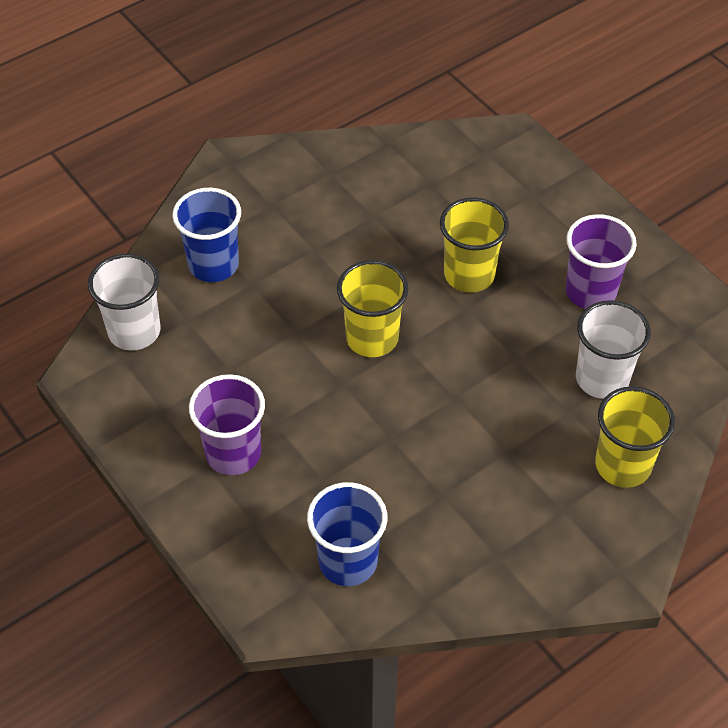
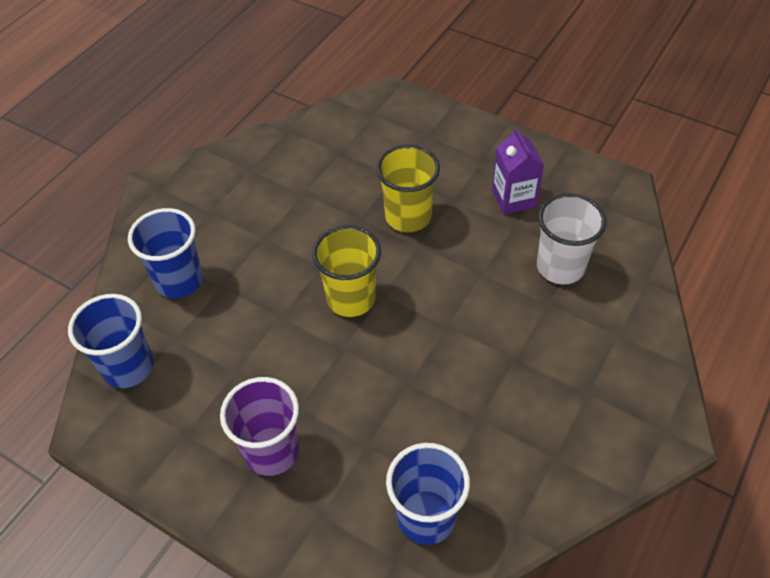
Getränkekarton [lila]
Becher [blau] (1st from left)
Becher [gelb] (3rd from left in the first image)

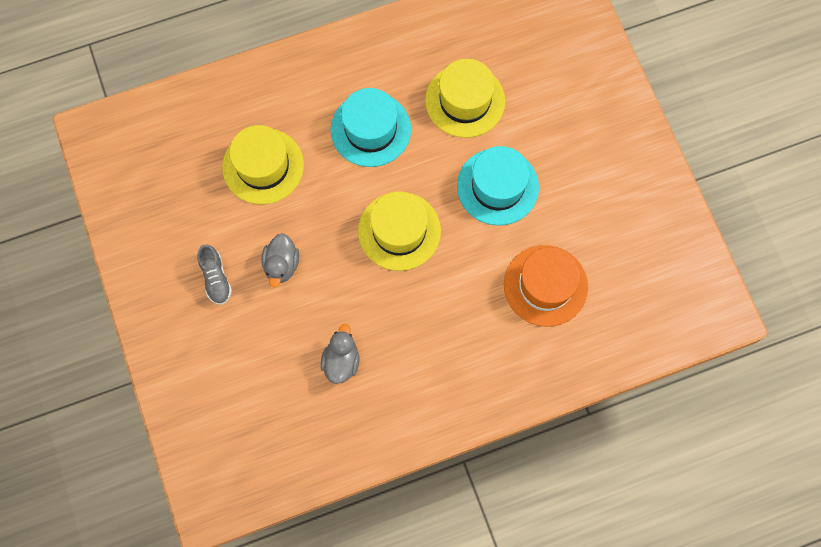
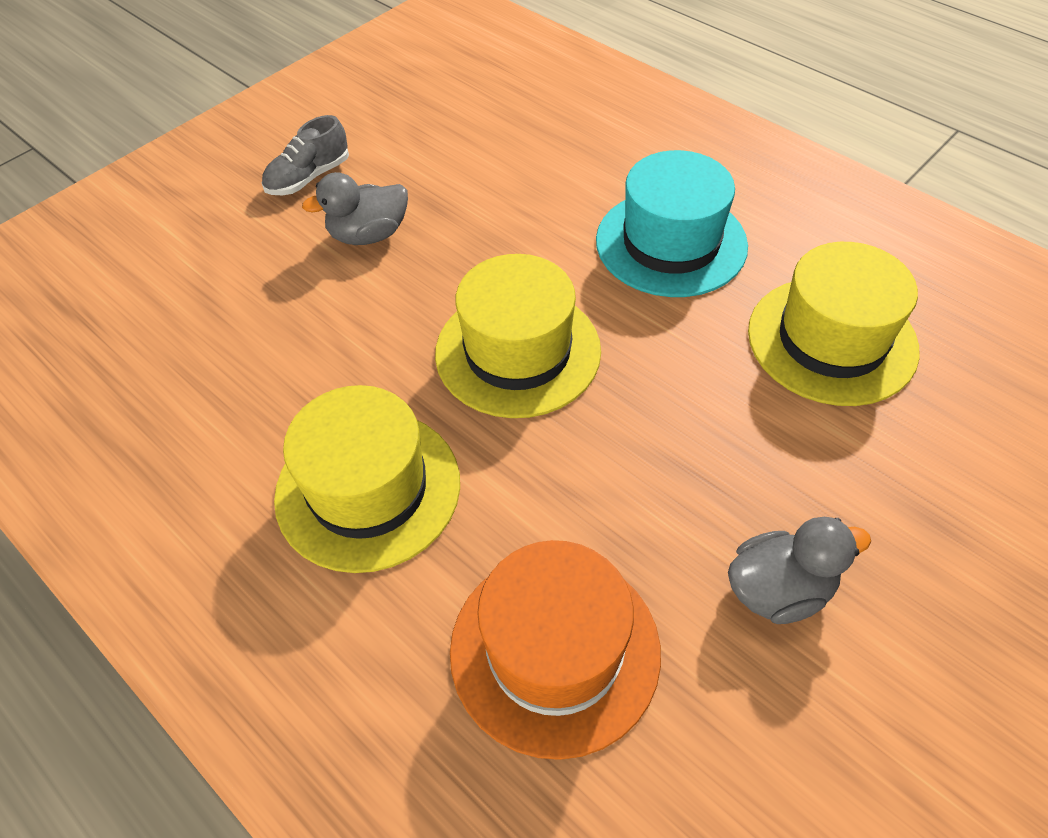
Hut [gelb] (1st from left)
Hut [türkis] (2nd from left in the first image)
Ente [grau] (2nd from left)

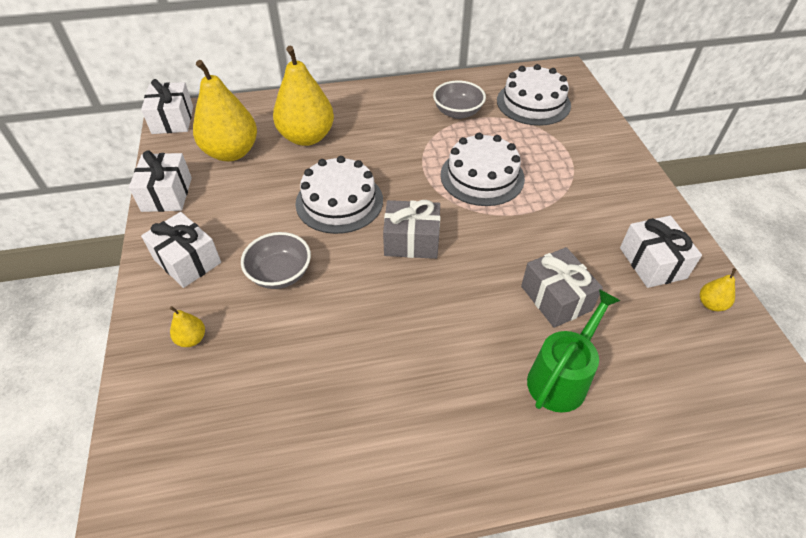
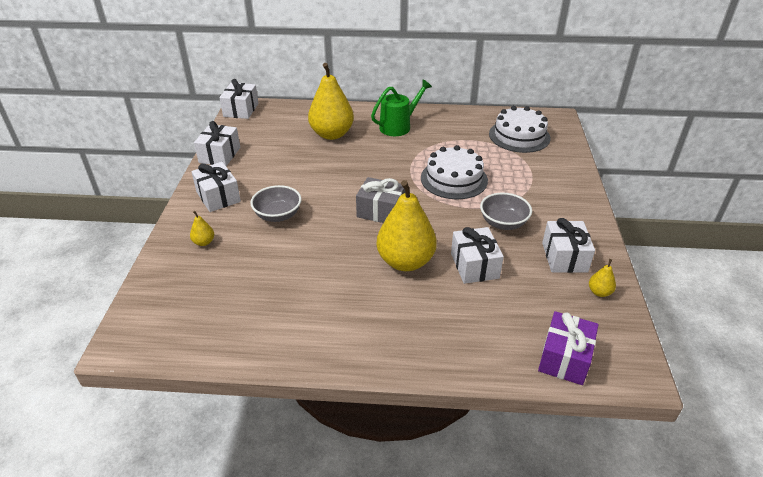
Birne [gelb] (3rd from left)
Schüssel [grau] (2nd from left)
Kuchen [weiß] (1st from left in the first image)
Geschenk [weiß] (4th from left)
Gießkanne [grün]
Geschenk [lila]

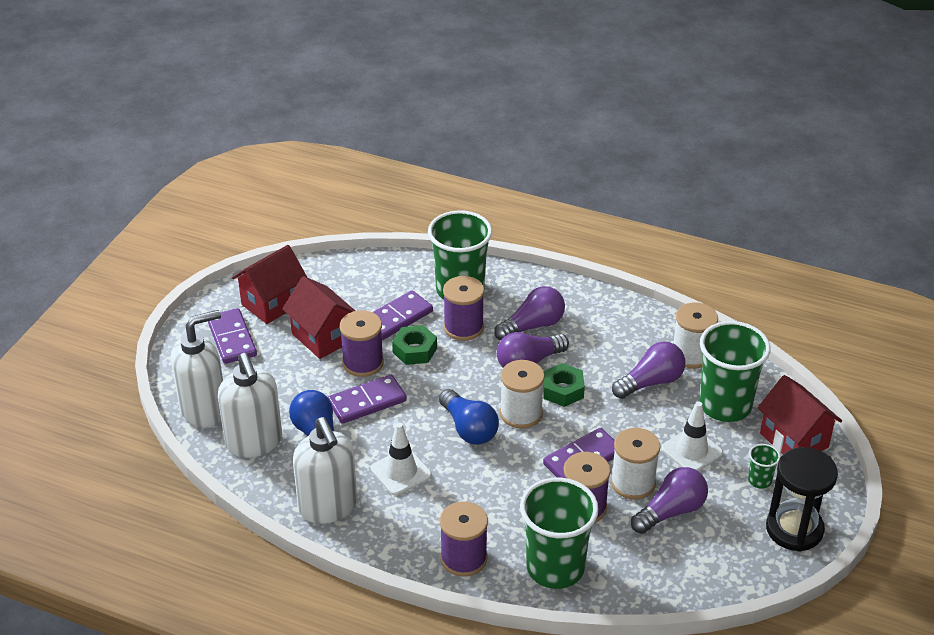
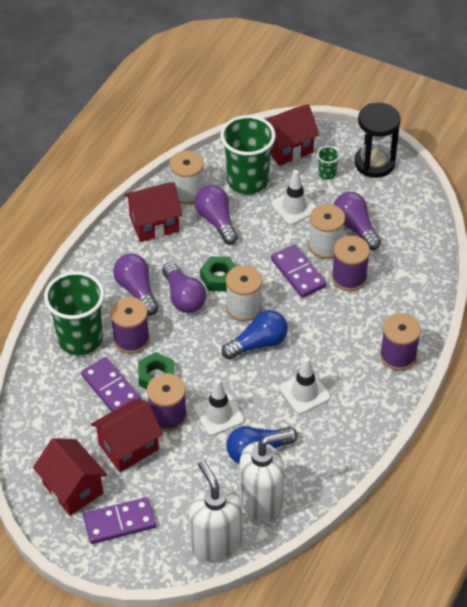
Leitkegel [weiß] (1st from left)
Seifenspender [weiß] (3rd from left in the first image)
Becher [grün] (2nd from left in the first image)
Haus [rot] (3rd from left)

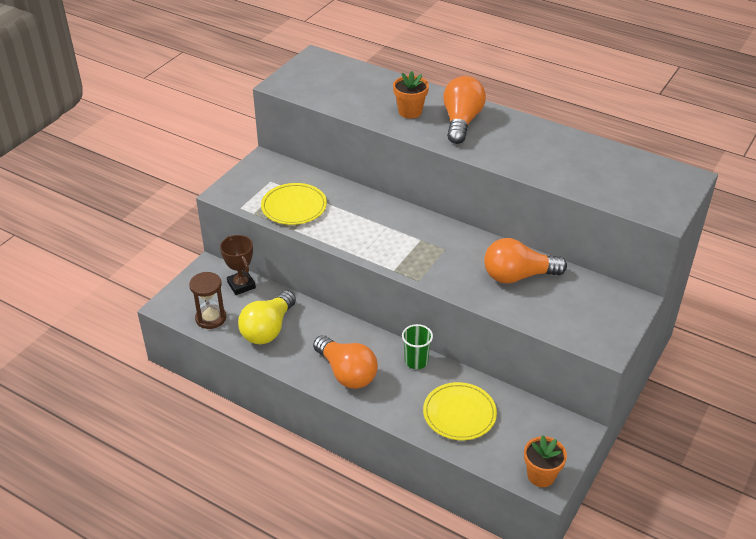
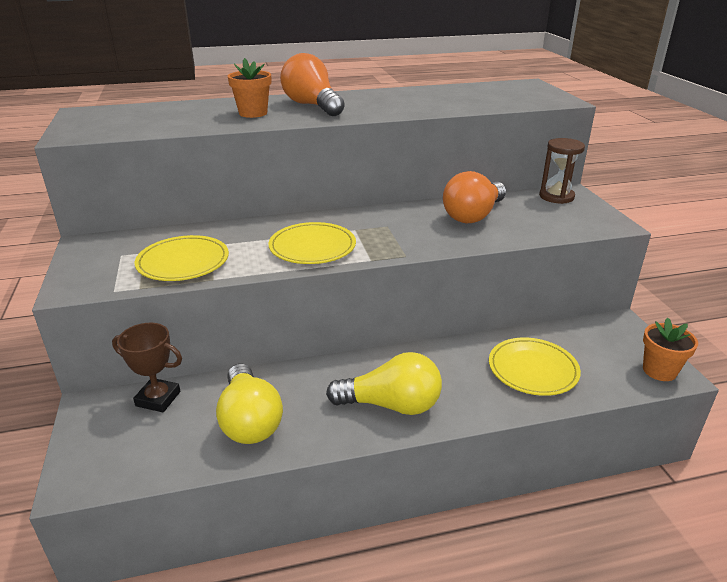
Sanduhr [braun]
Becher [grün]
Glühbirne [gelb] (2nd from left)
Teller [gelb] (2nd from left)

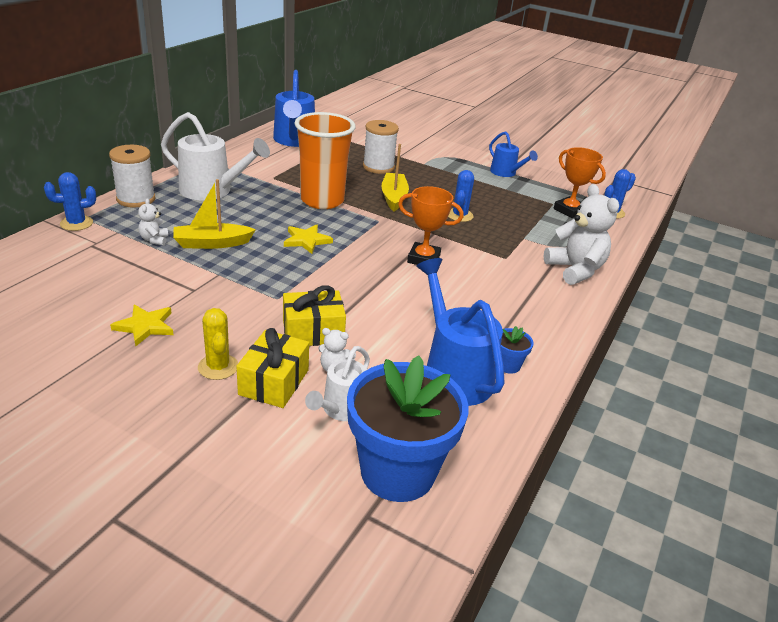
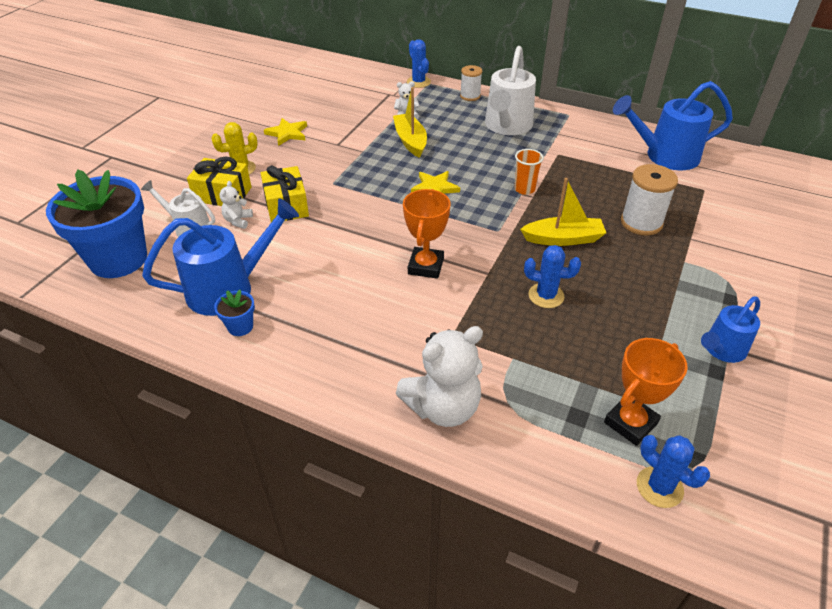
Becher [orange]
Garnrolle [weiß] (1st from left)

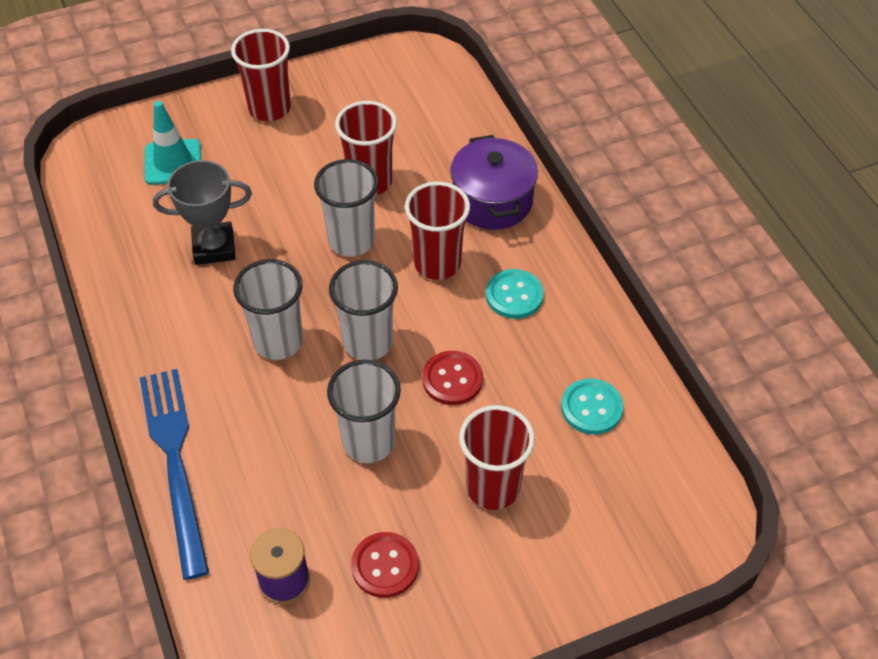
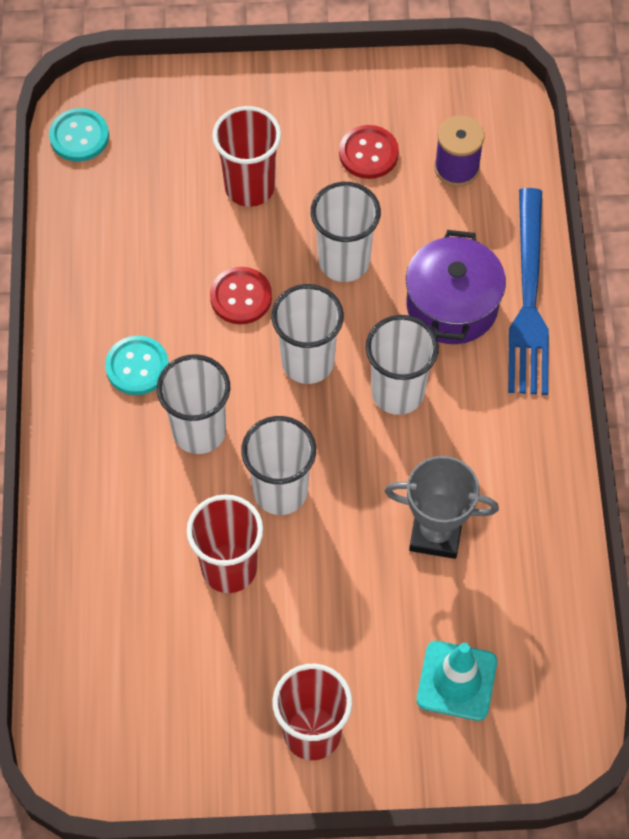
Kochtopf [lila]
Becher [weiß] (1st from left)
Knopf [türkis] (1st from left)

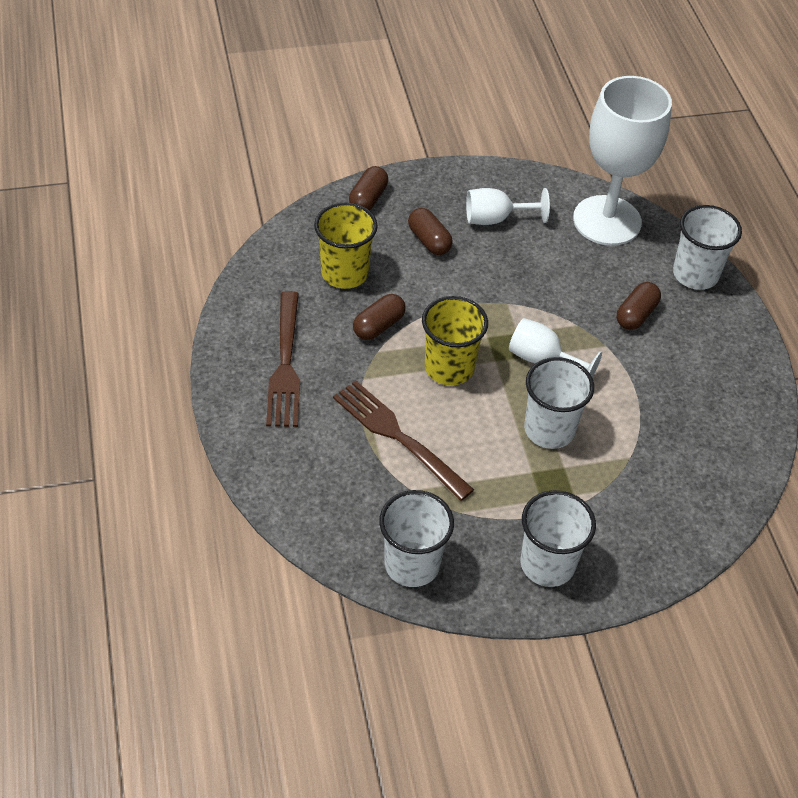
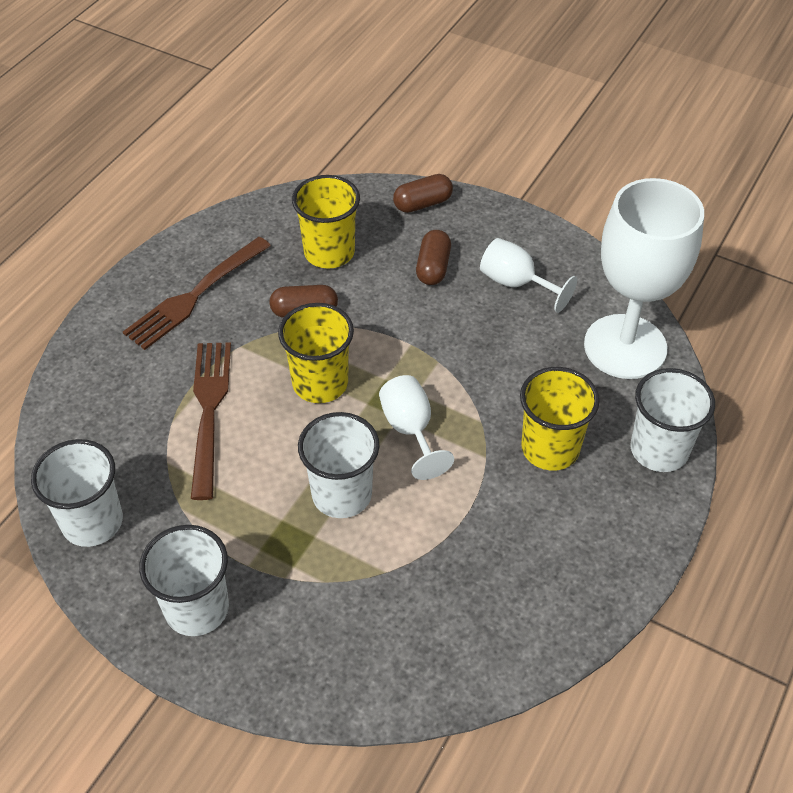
Becher [gelb] (3rd from left)

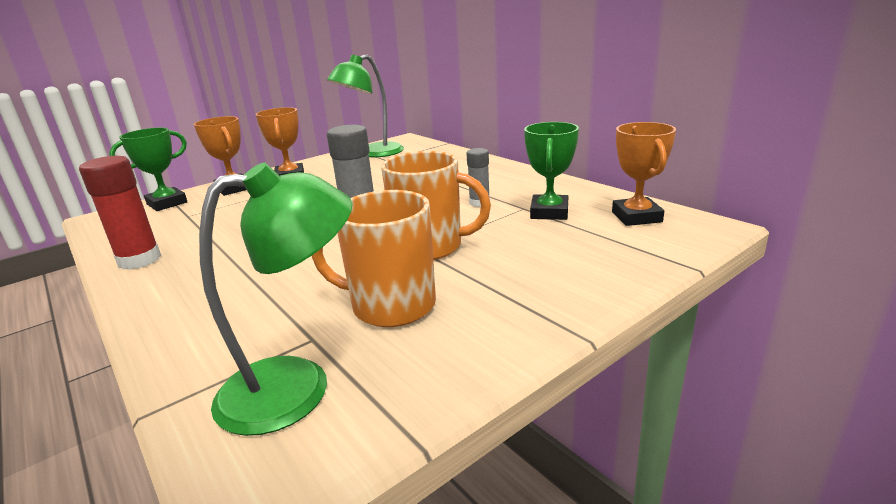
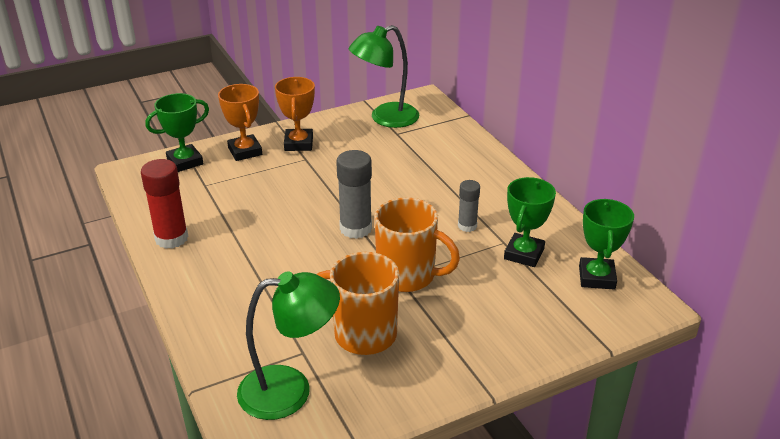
Pokal [grün] (3rd from left)

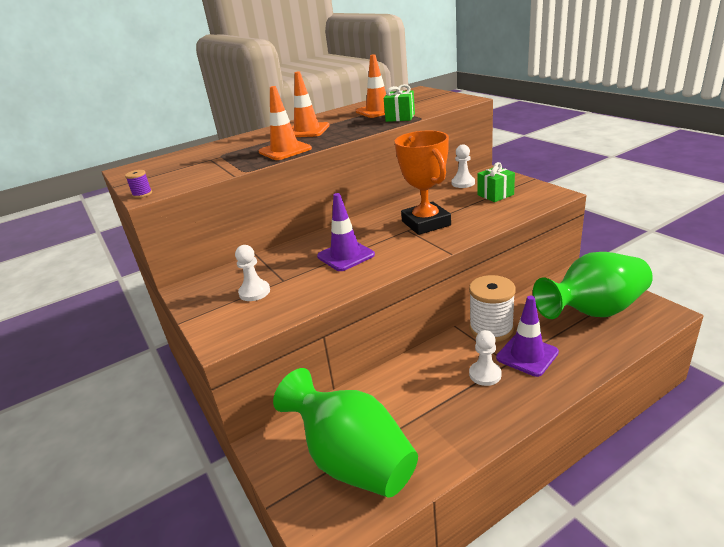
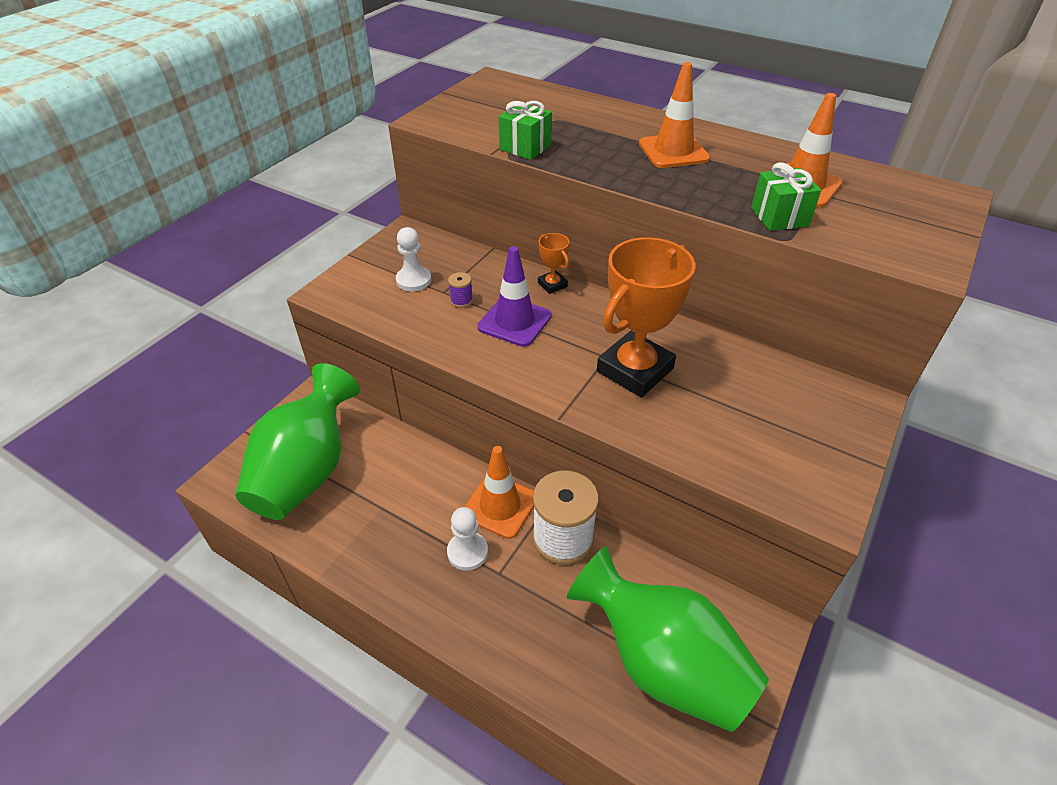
Leitkegel [orange] (1st from left)
Bauer [weiß] (2nd from left in the first image)
Geschenk [grün] (1st from left)
Garnrolle [lila]
Leitkegel [lila] (2nd from left in the first image)
Pokal [orange] (1st from left)

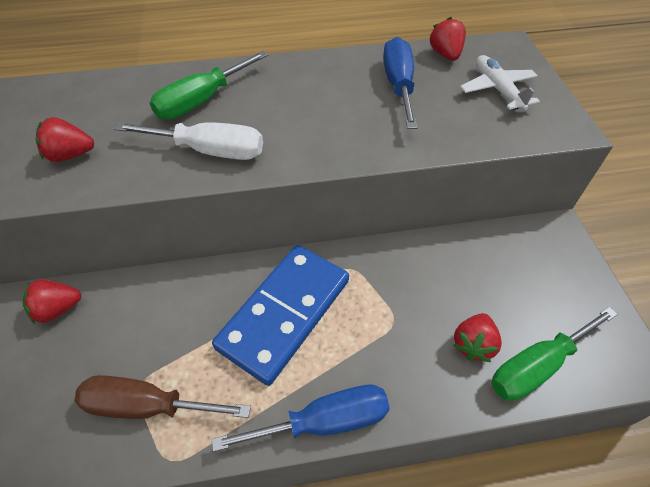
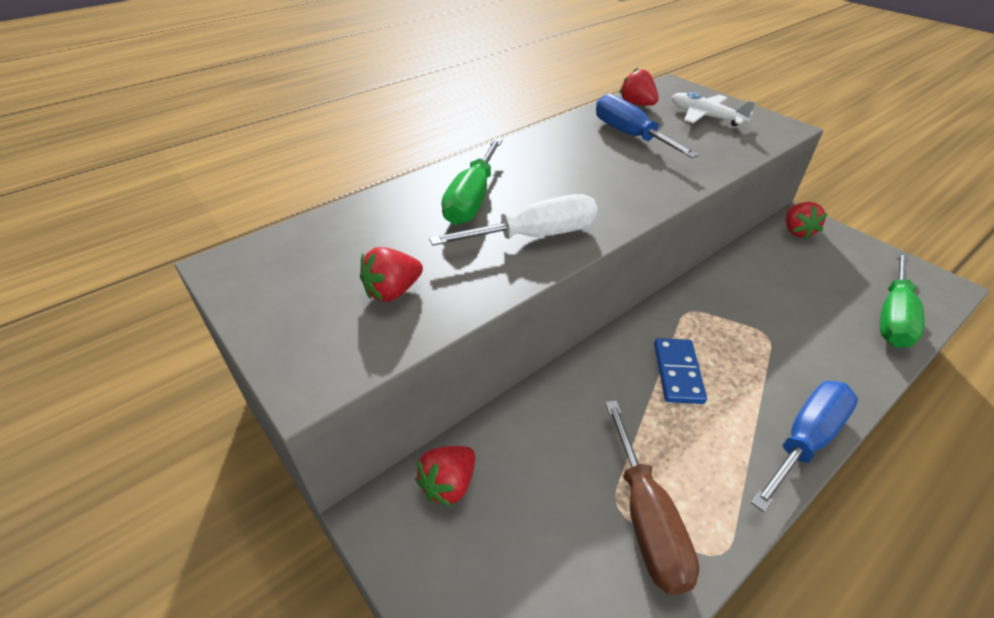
Dominostein [blau]
Erdbeere [rot] (4th from left)
Schraubenzieher [braun]

